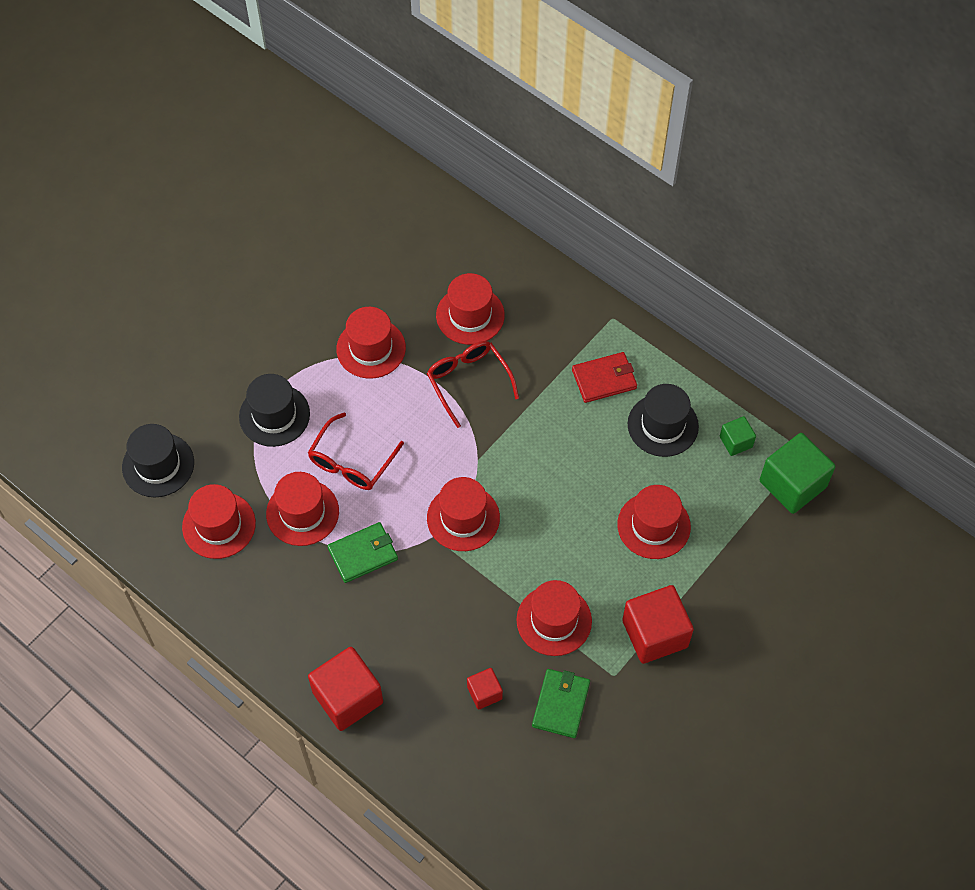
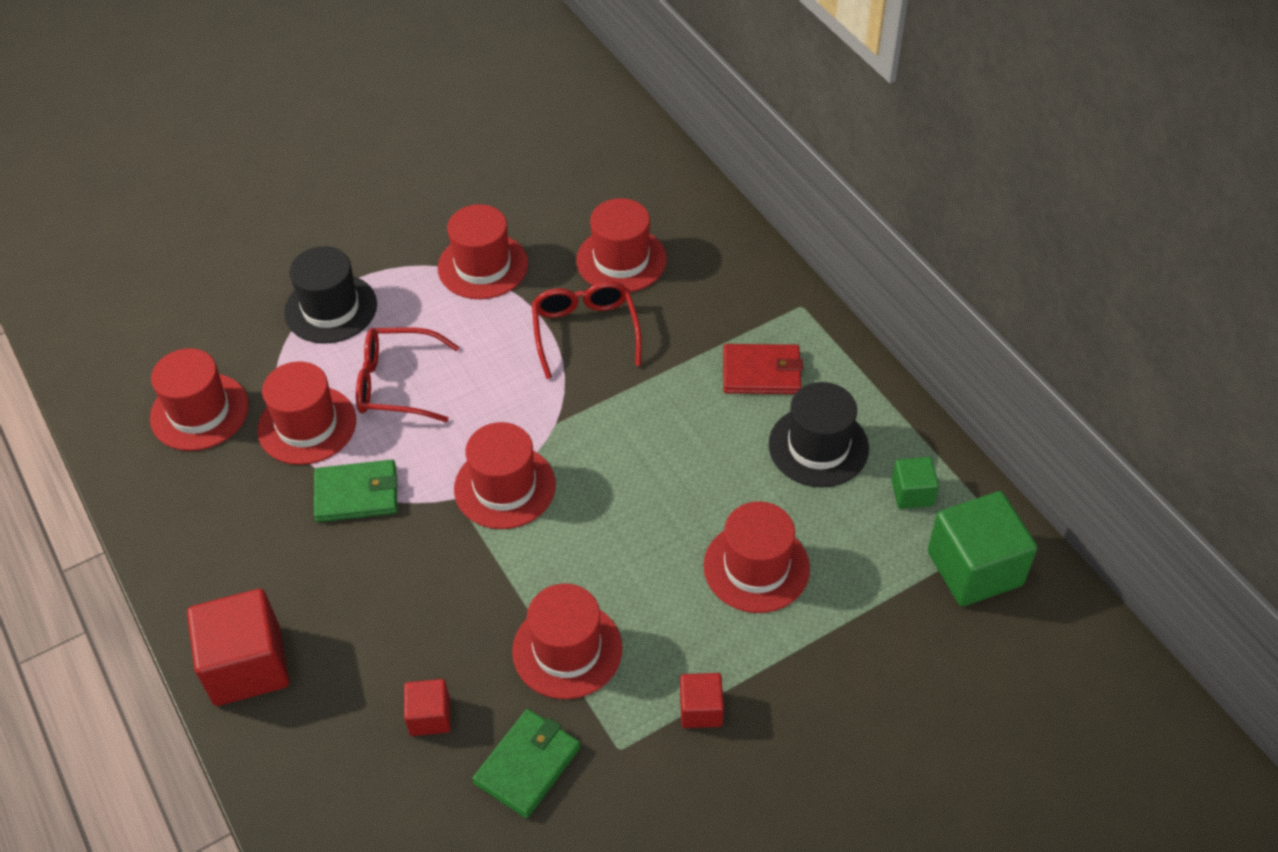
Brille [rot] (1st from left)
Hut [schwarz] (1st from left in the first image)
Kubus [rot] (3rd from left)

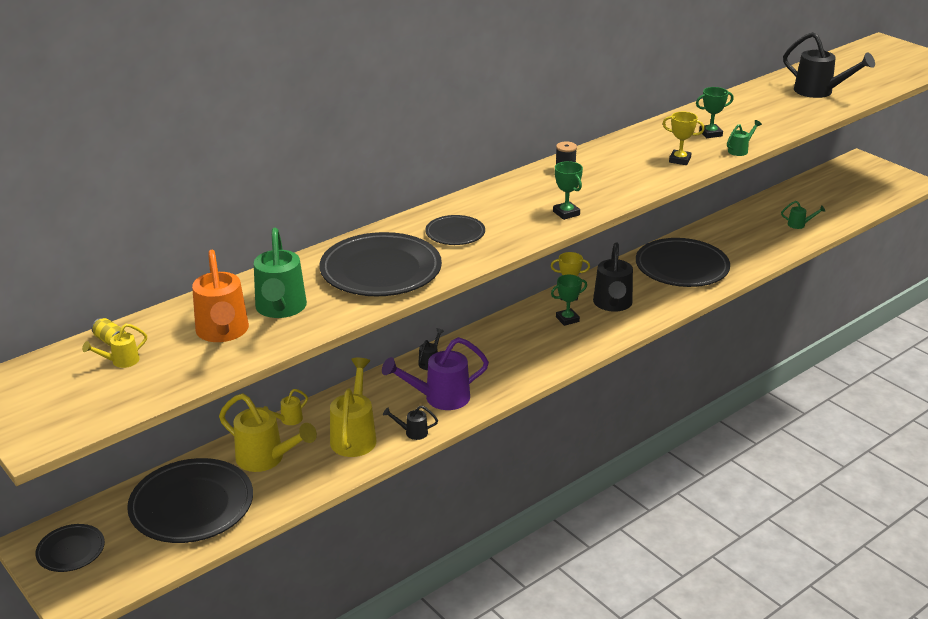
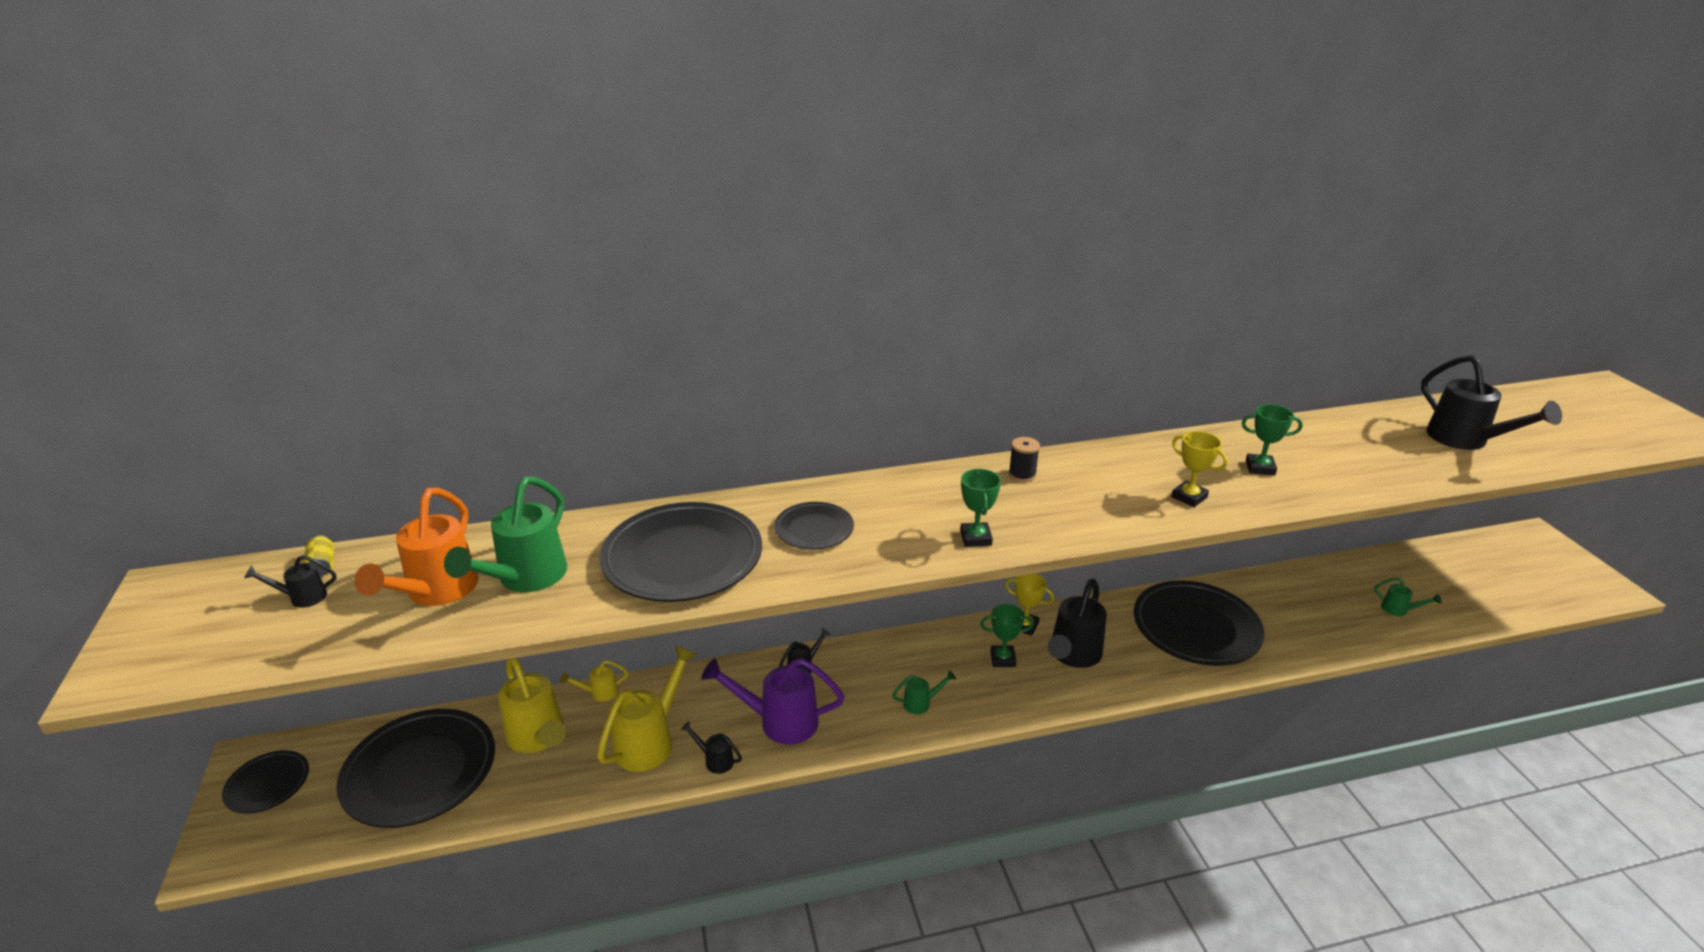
Gießkanne [grün] (2nd from left)
Gießkanne [schwarz] (1st from left)

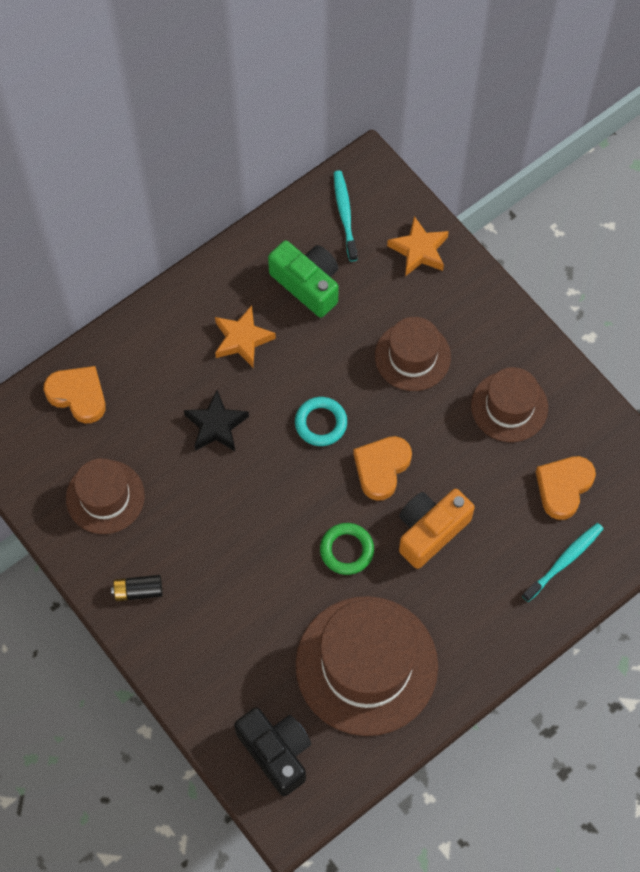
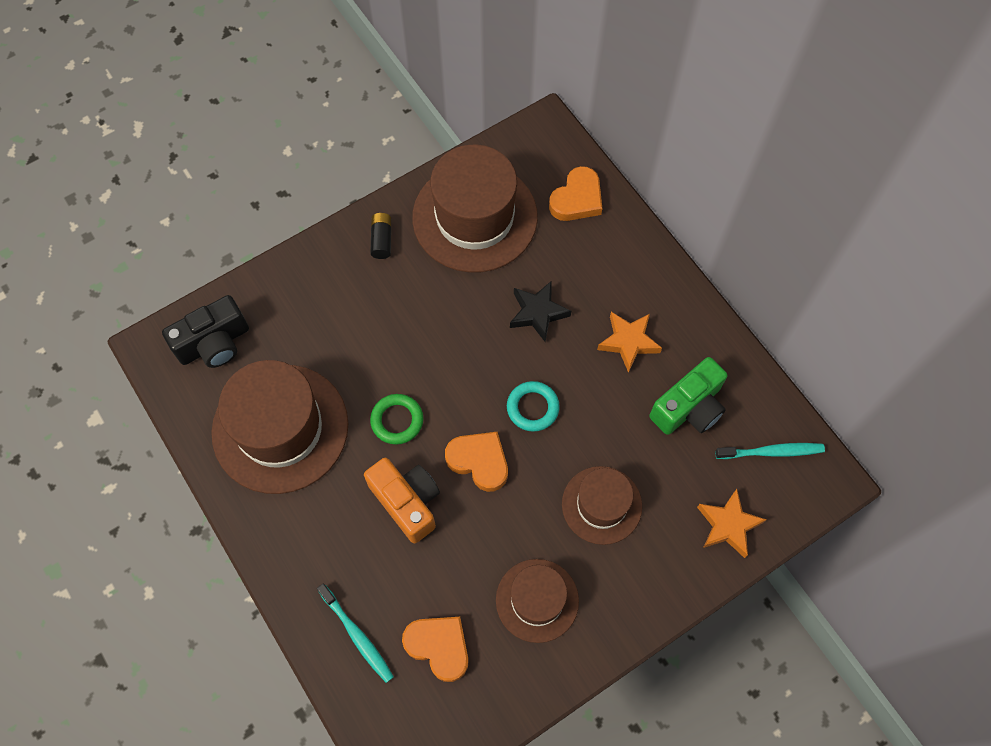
Hut [braun] (2nd from left)

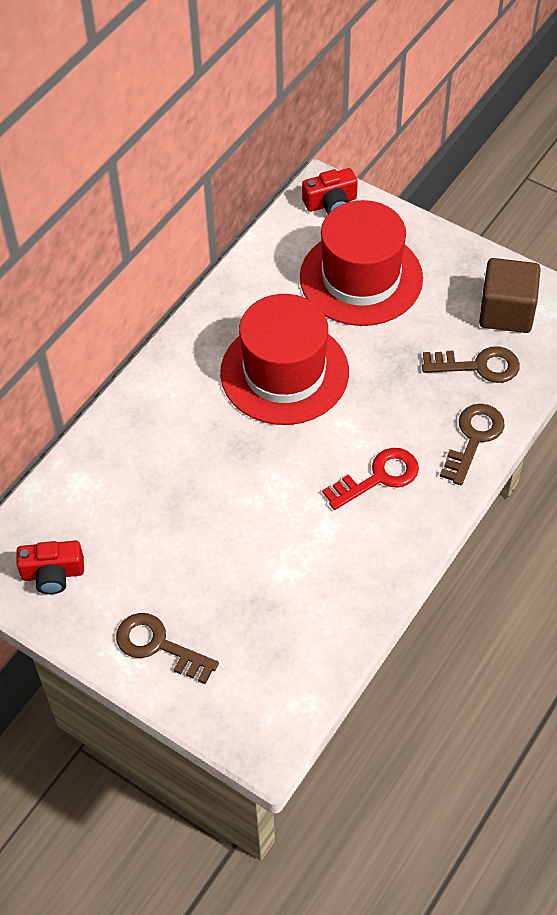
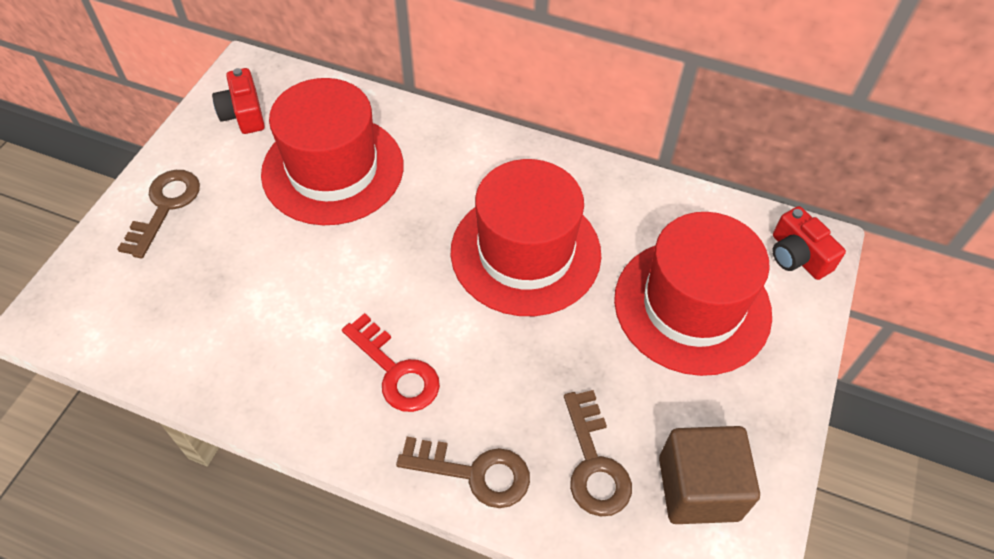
Hut [rot] (1st from left)

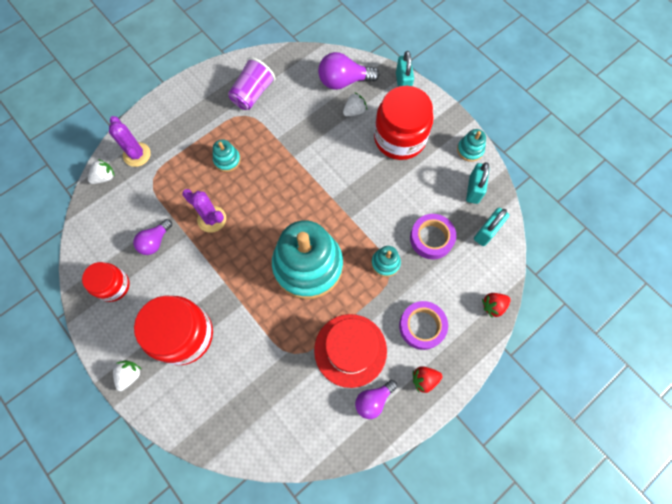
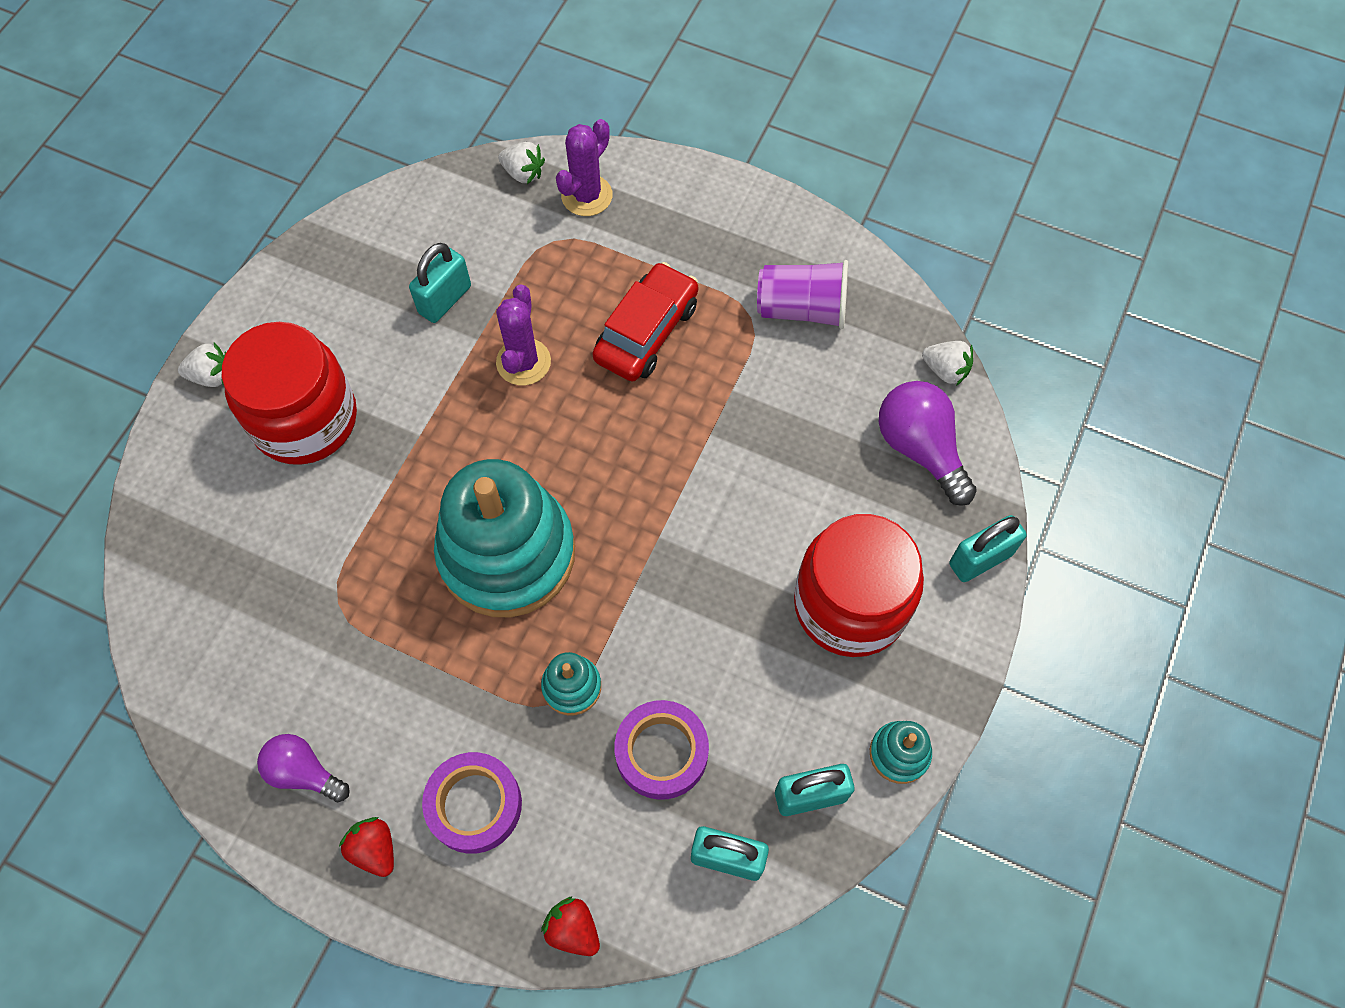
Erdbeere [weiß] (3rd from left)
Auto [rot]
Vorhängeschloss [türkis] (1st from left)
Einmachglas [rot] (1st from left in the first image)
Hut [rot]

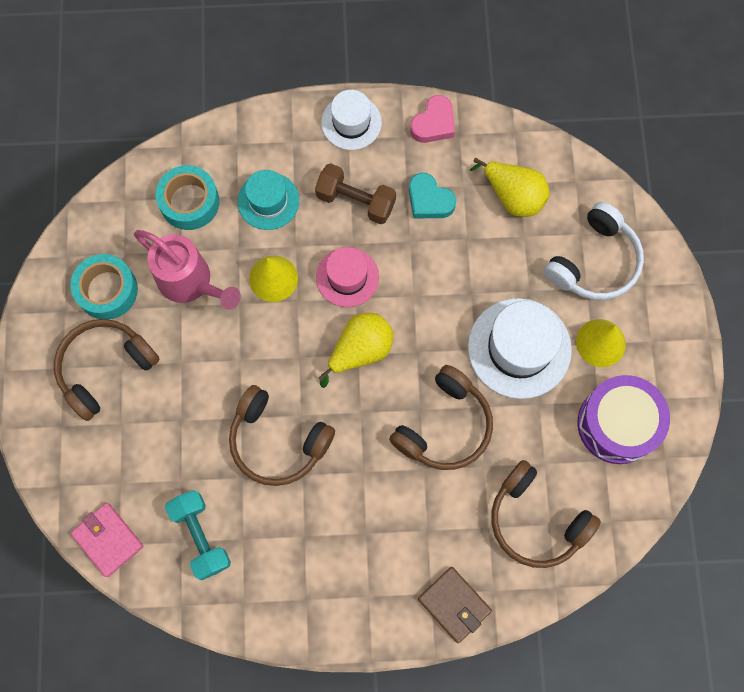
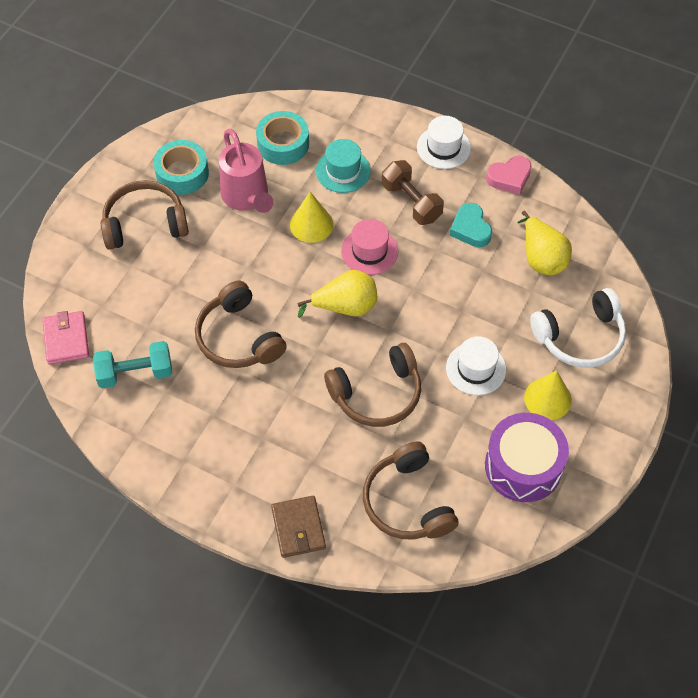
Hut [weiß] (2nd from left)
Hantel [türkis]

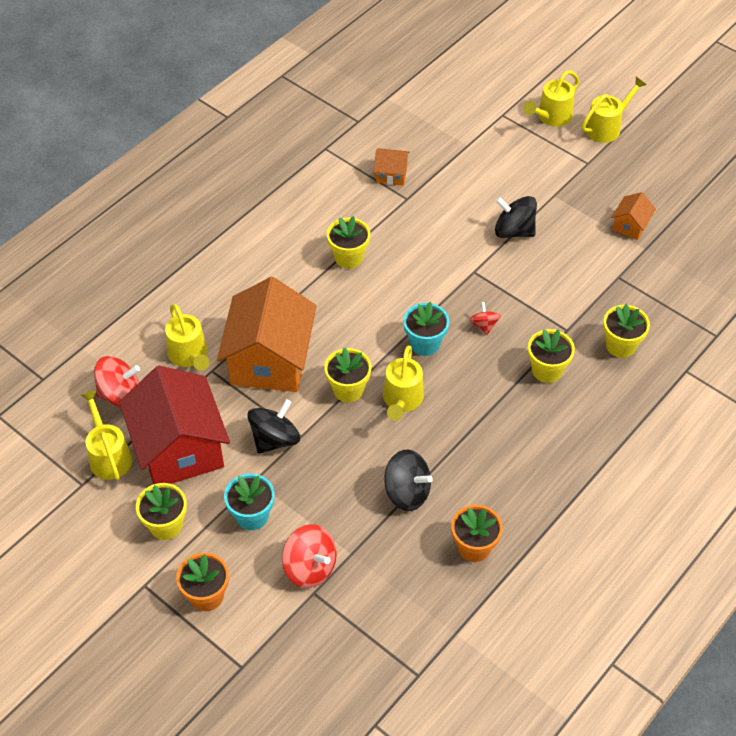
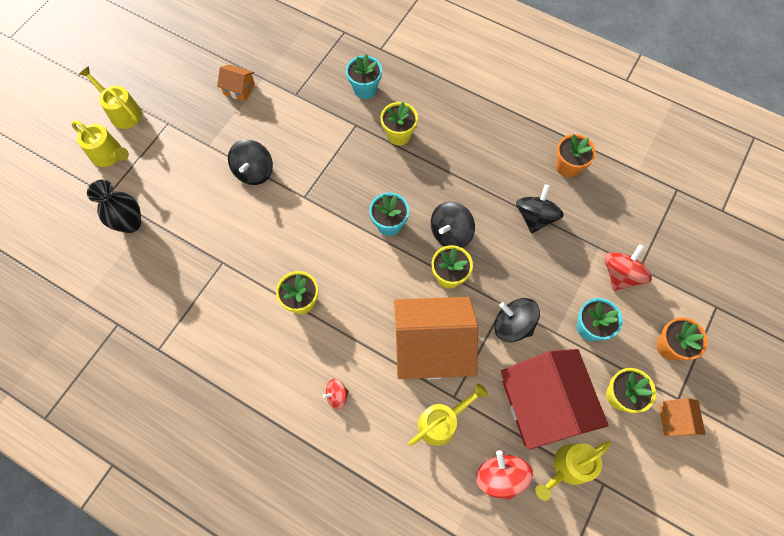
Haus [orange] (3rd from left)
Kreisel [rot] (1st from left)
Blumentopf [türkis] (1st from left)
Kreisel [schwarz] (2nd from left)
Haus [rot]
Vase [schwarz]

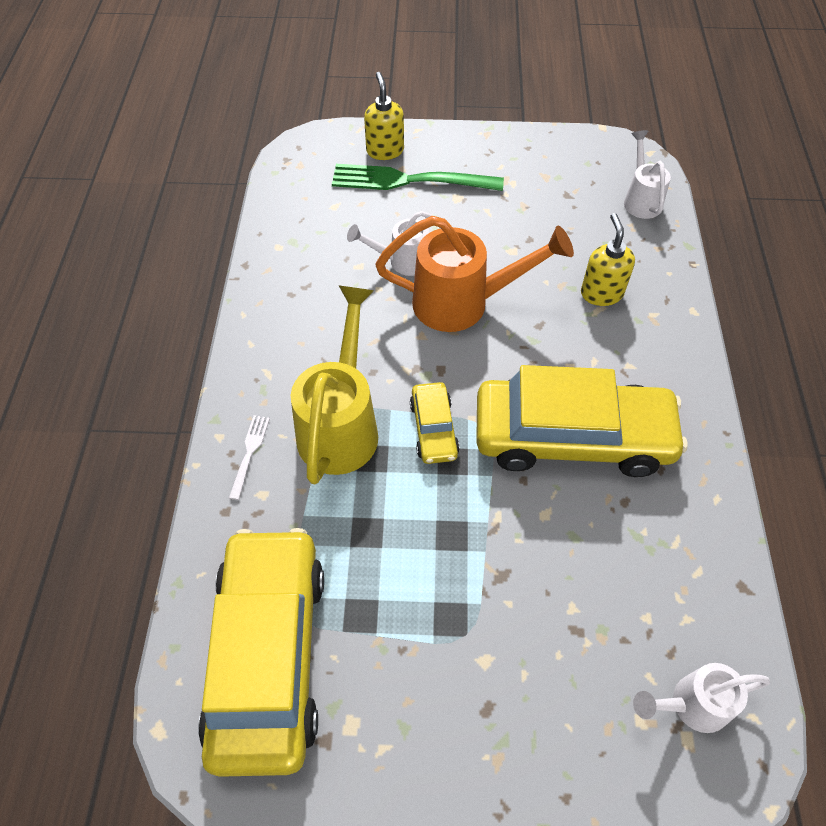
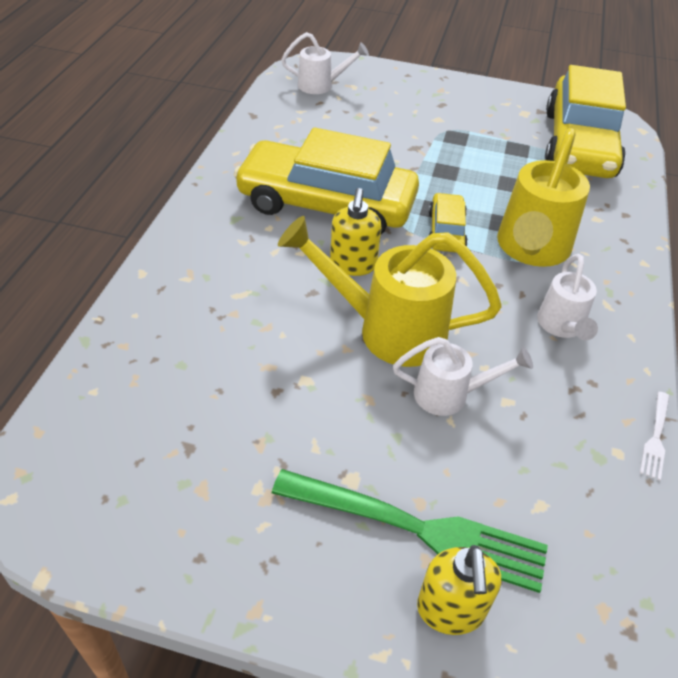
Gießkanne [weiß] (3rd from left)
Seifenspender [gelb] (1st from left)
Gießkanne [gelb] (1st from left)
Gabel [weiß]

